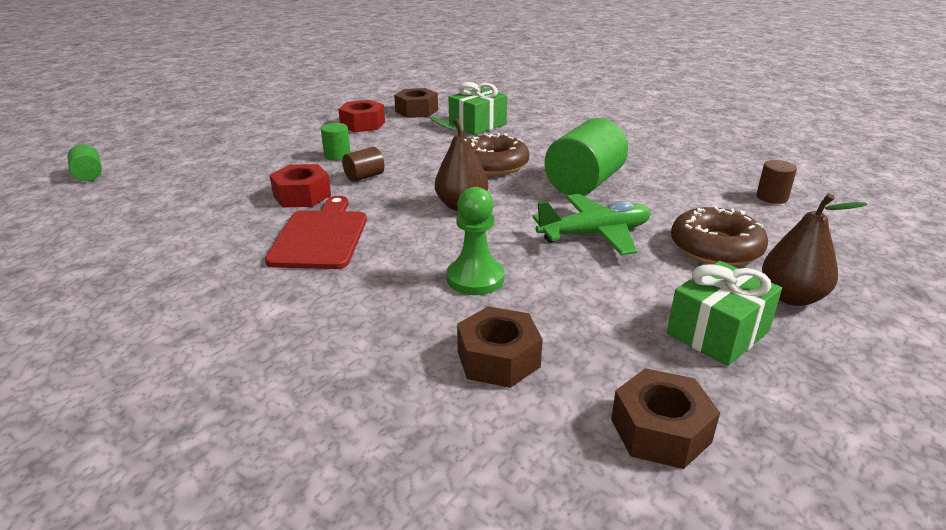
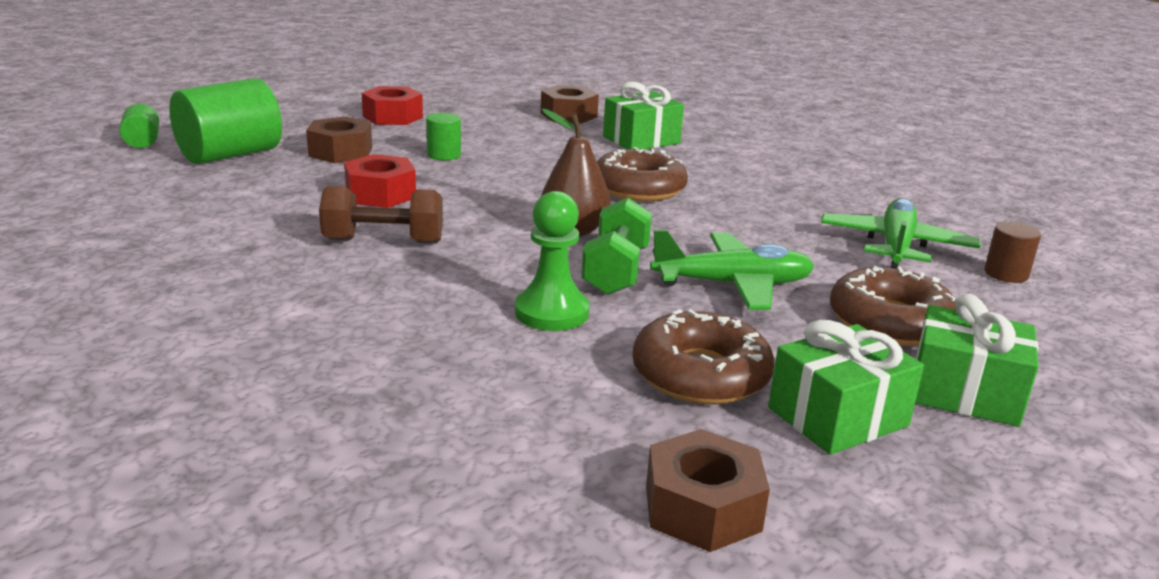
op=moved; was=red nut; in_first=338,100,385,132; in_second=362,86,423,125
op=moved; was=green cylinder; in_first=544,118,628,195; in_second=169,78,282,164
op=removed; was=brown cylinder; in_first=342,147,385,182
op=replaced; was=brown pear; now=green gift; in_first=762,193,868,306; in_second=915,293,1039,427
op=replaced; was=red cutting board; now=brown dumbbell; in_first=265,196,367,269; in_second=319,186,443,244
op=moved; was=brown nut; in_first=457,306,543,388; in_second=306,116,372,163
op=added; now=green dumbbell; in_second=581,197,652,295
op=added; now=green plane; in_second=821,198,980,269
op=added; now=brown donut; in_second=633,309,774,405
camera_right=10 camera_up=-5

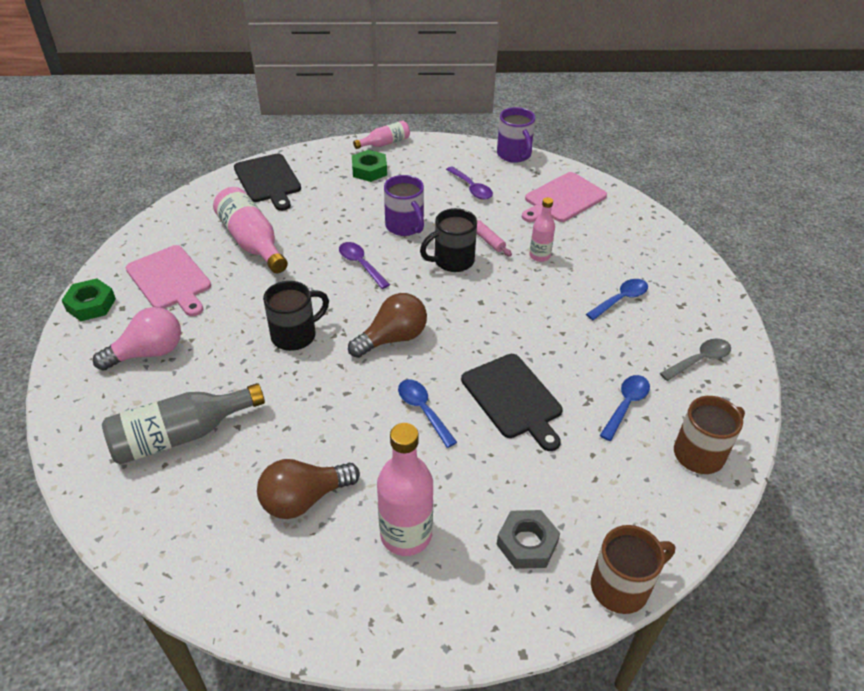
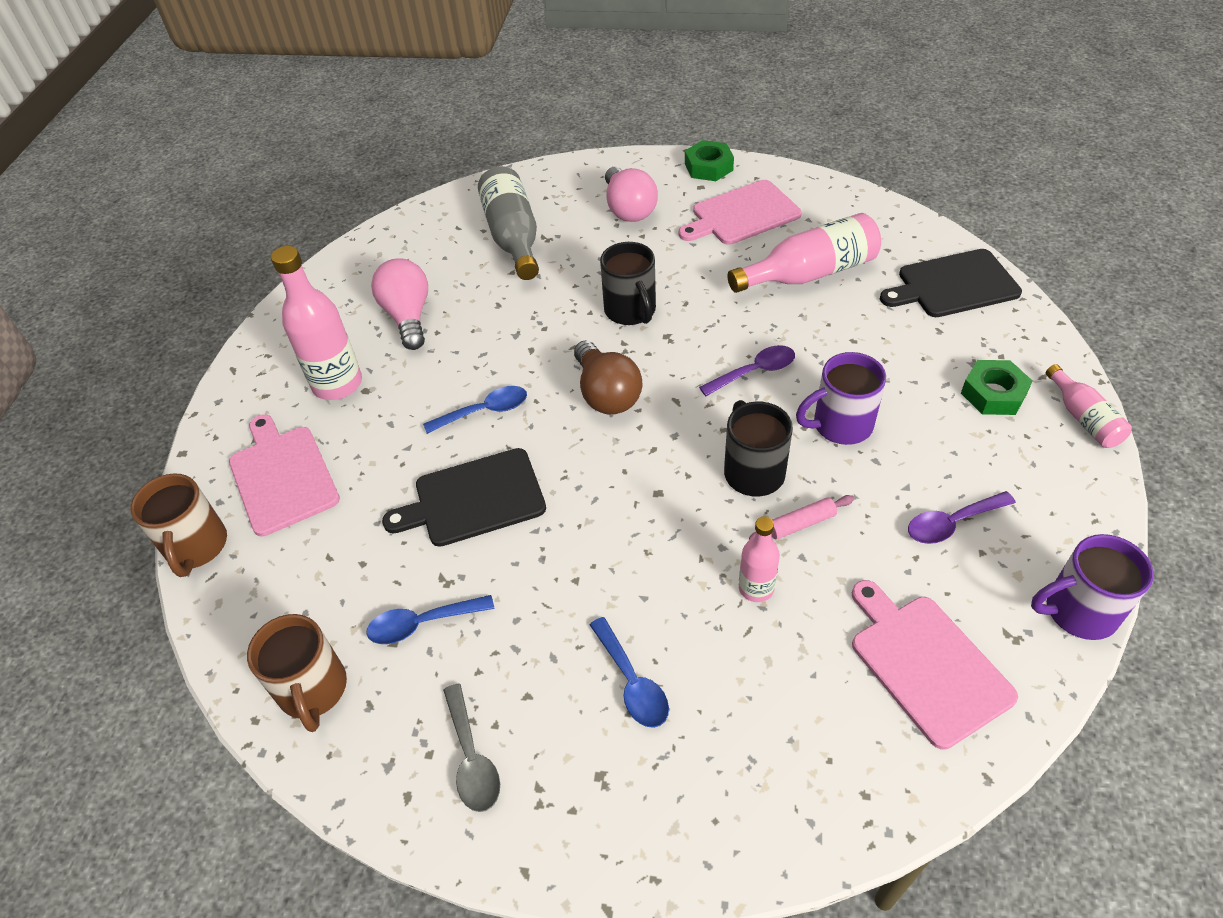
op=turned; was=blue spoon; in_first=600,375,650,441; in_second=366,595,494,644; clockwise=120
op=recoloured; was=brown light bulb; now=pink light bulb; in_first=257,459,360,519; in_second=371,259,428,350
op=replaced; was=grey nut; now=pink cutting board; in_first=497,510,560,569; in_second=229,414,340,536
camera_right=105 camera_up=5

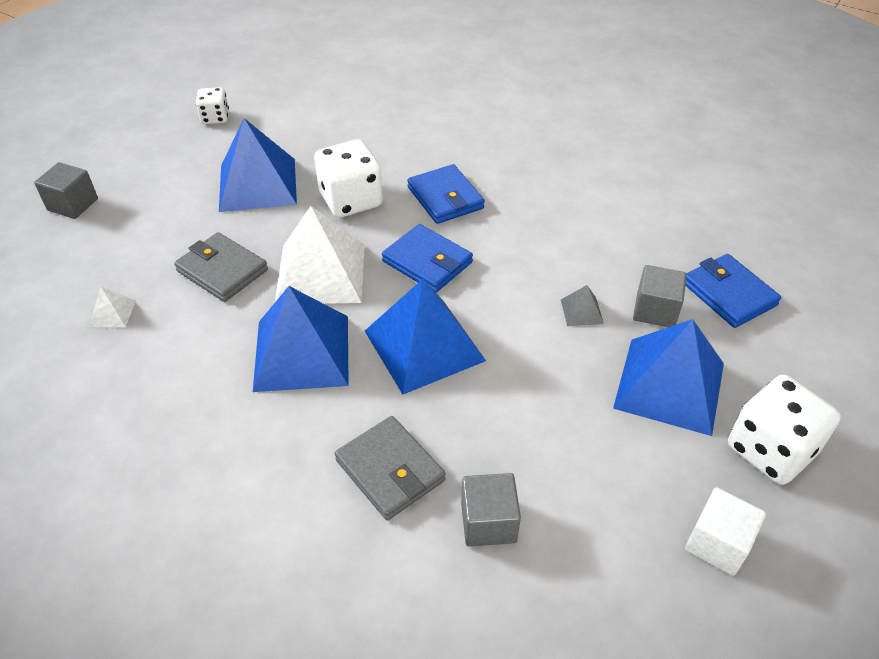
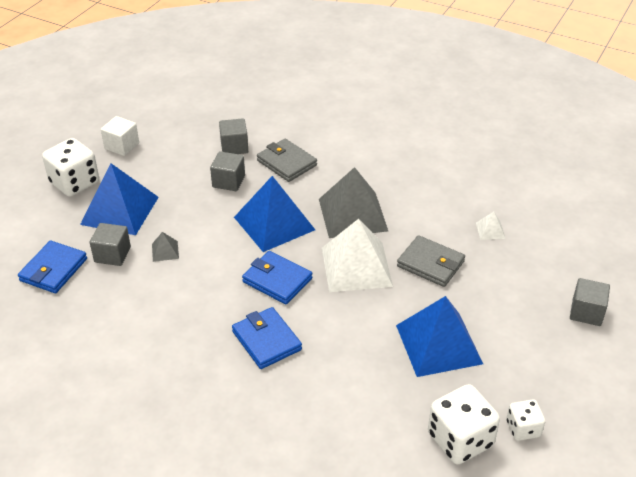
op=moved; was=white dice; in_first=314,139,383,218; in_second=428,384,500,465
op=turned; was=blue wallet; in_first=685,254,781,328; in_second=18,241,87,293; clockwise=60
op=recoloured; was=blue pyramid; now=grey pyramid; in_first=253,286,349,392; in_second=319,167,388,238
op=added; now=grey cube; in_second=210,151,245,191
camera_right=175 camera_up=-5

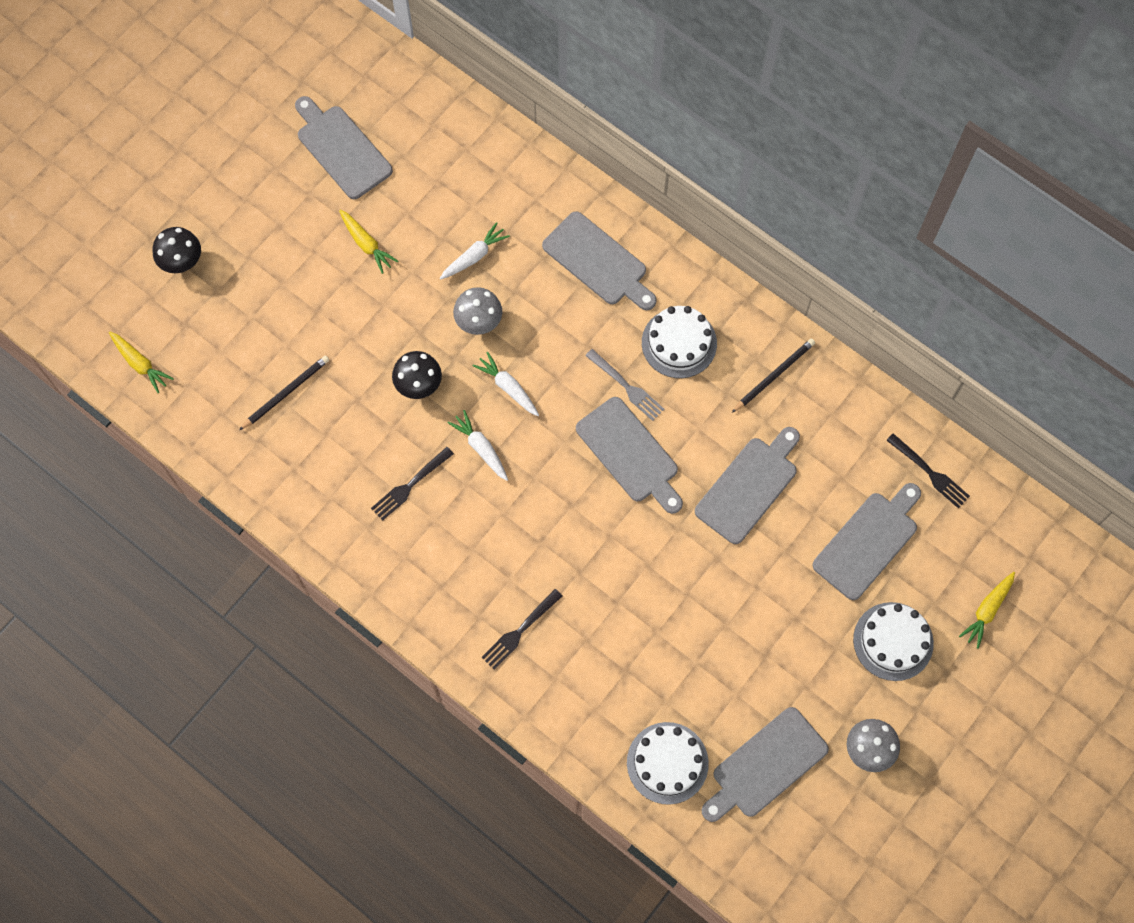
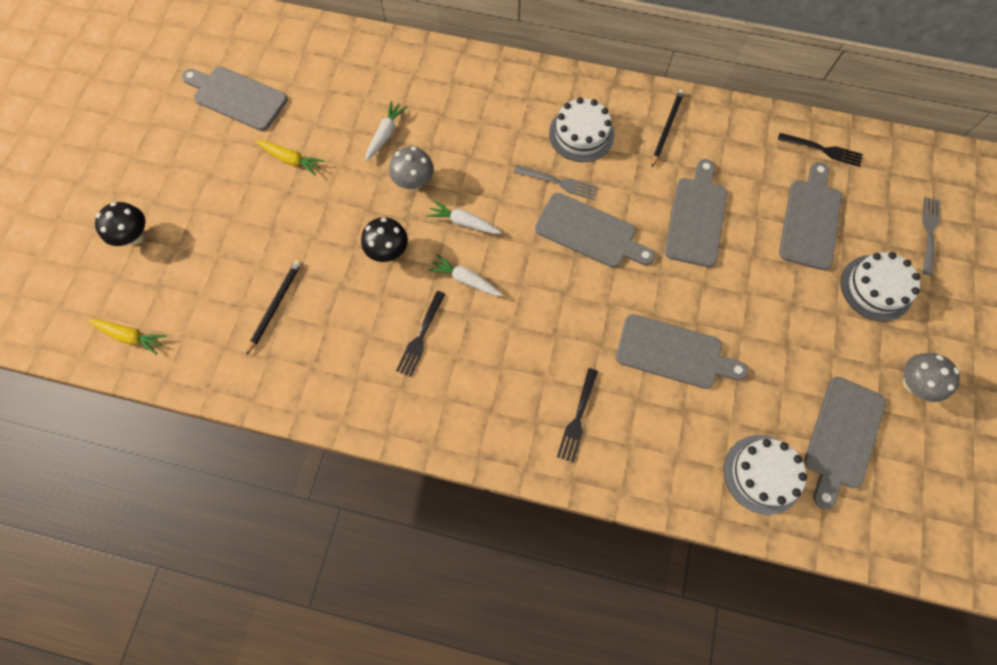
op=moved; was=grey cutting board; in_first=542,211,657,310; in_second=616,314,748,389
op=replaced; was=yellow carrot; now=grey fork; in_first=959,572,1015,649; in_second=922,197,940,276
camera_right=-25 camera_up=0

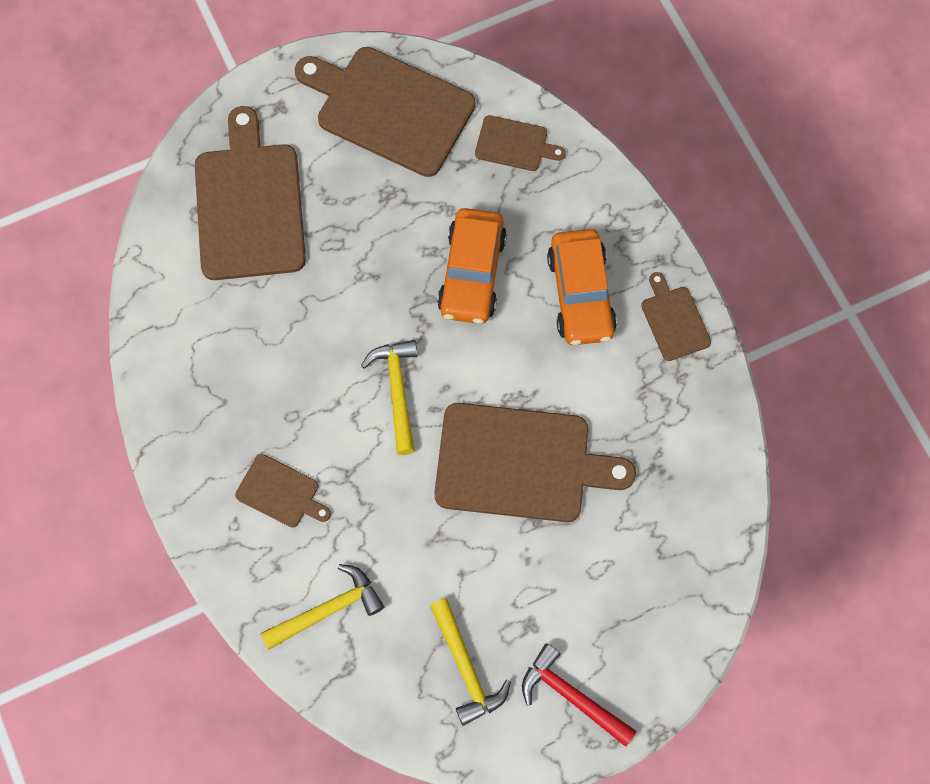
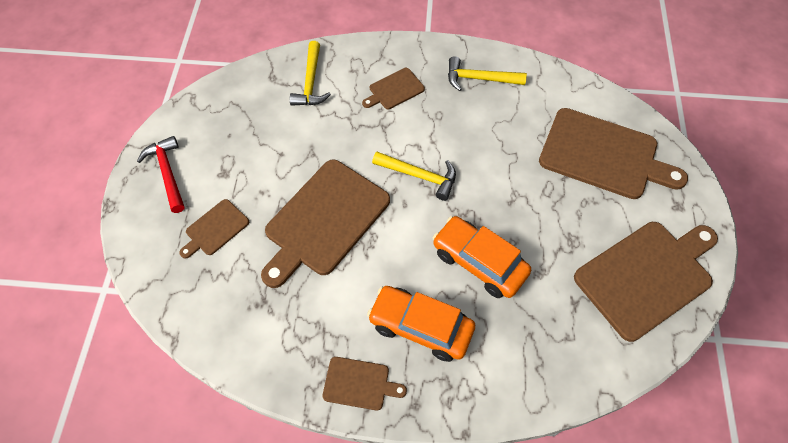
op=moved; was=brown cutting board; in_first=475,115,566,171; in_second=179,199,249,259
op=moved; was=yellow hammer; in_first=430,598,511,726; in_second=448,56,527,91
op=turned; was=red hammer; in_first=522,643,637,747; in_second=137,136,184,213; clockwise=-90
camera_right=120 camera_up=-10

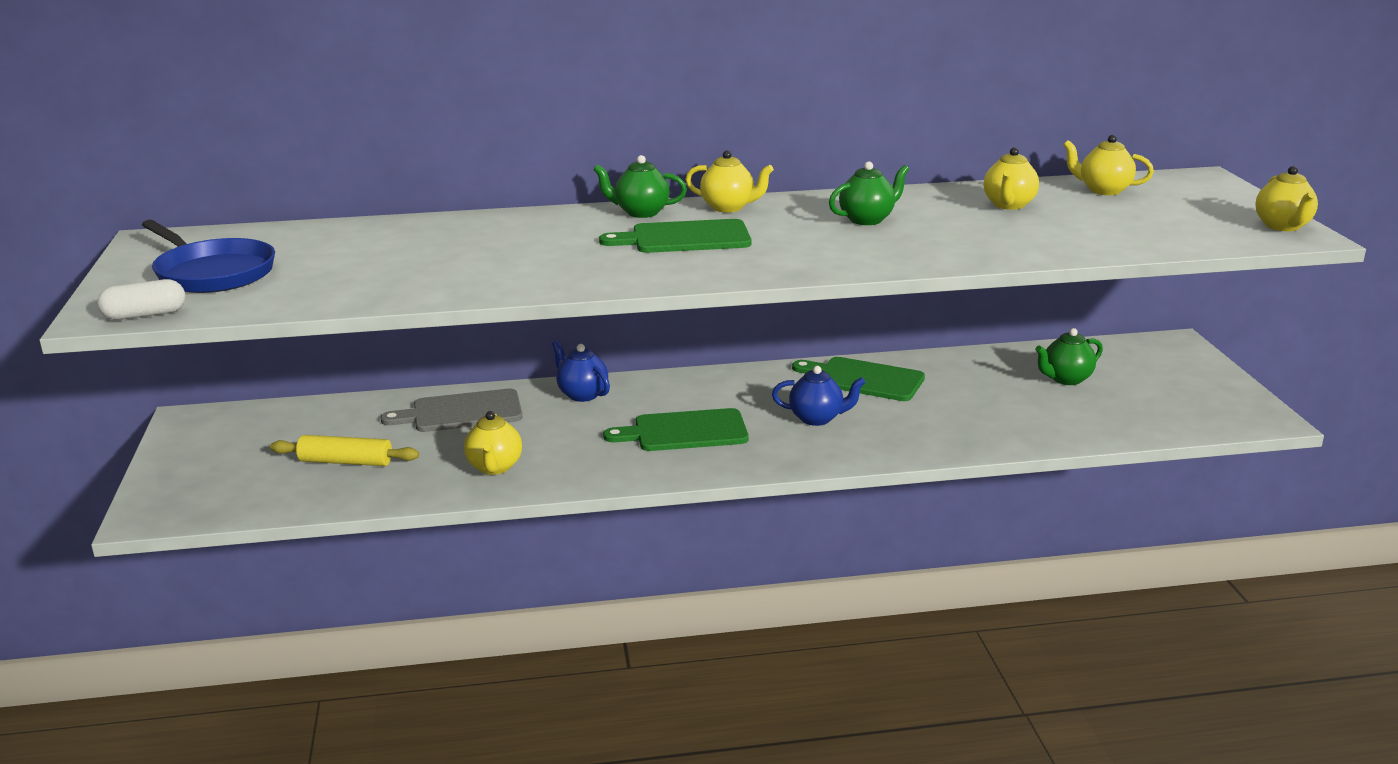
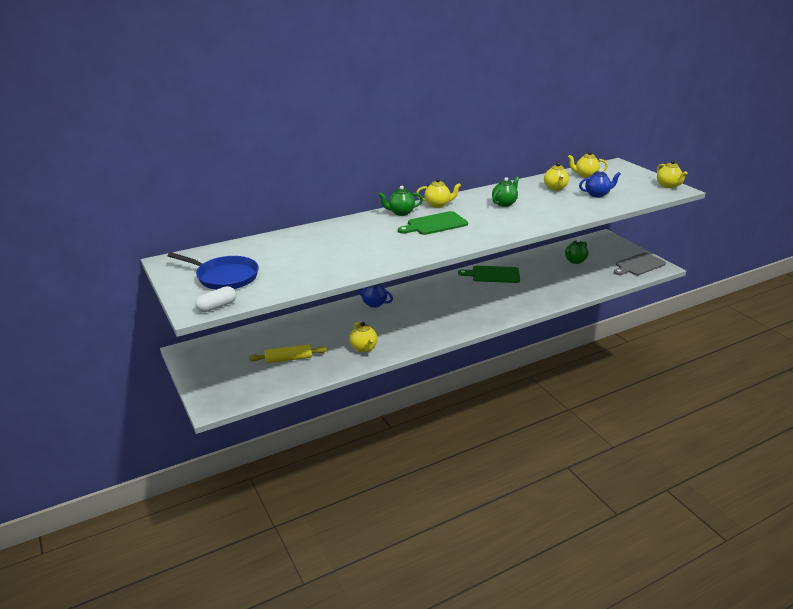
op=moved; was=blue teapot; in_first=772,366,865,426; in_second=579,169,621,197
op=moved; was=grey cutting board; in_first=380,388,522,432; in_second=614,252,666,275
op=removed; was=green cutting board; in_first=603,408,749,451
camera_right=-20 camera_up=5

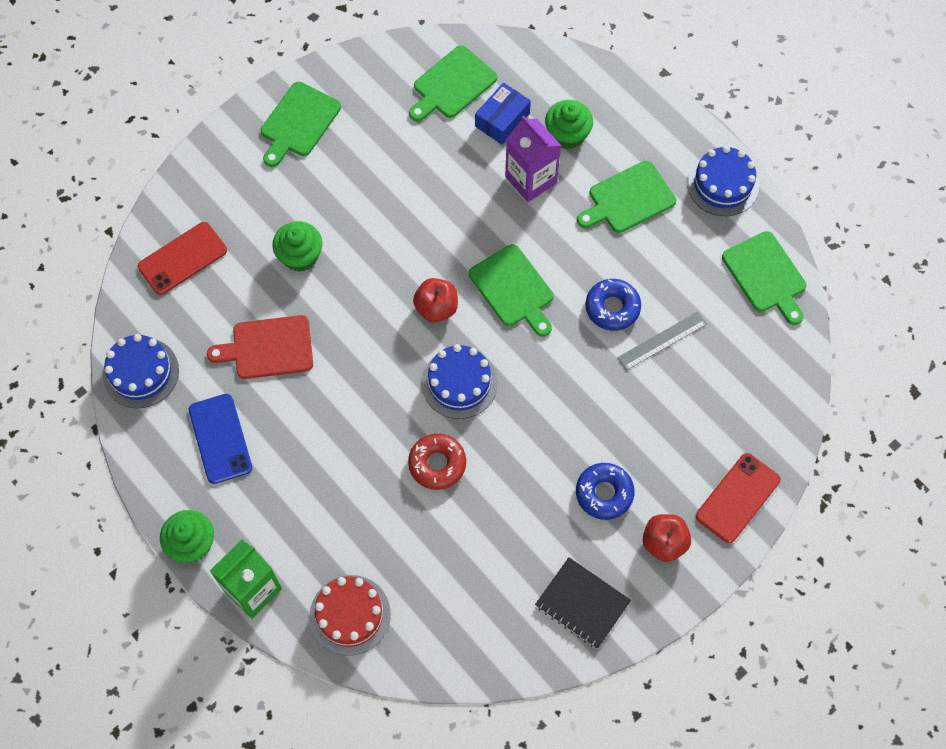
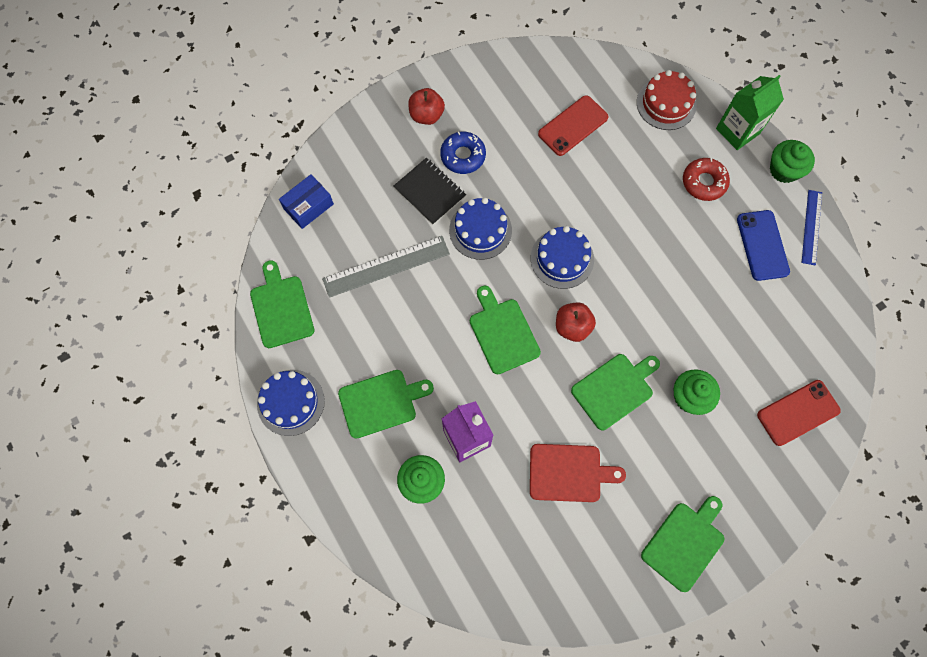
op=moved; was=green cutting board; in_first=409,45,497,121; in_second=571,354,660,430
op=moved; was=blue box; in_first=475,83,531,144; in_second=279,174,334,229
op=removed; was=blue donut; in_first=586,279,641,331
op=resized; was=grey ruler; in_first=617,312,707,371; in_second=322,236,450,298; ratio=1.54
op=moved; was=red cutting board; in_first=207,315,313,379; in_second=530,444,626,502
op=moved; was=blue cake; in_first=103,334,179,408; in_second=449,198,512,260
op=moved; was=red donut; in_first=408,434,466,490; in_second=683,158,730,201
op=moved; was=red phone; in_first=696,453,781,543; in_second=538,95,609,156
op=moved; was=black notebook; in_first=535,557,631,649; in_second=393,158,466,225
op=added; now=blue ruler; in_second=802,190,822,266
camera_right=-170 camera_up=5

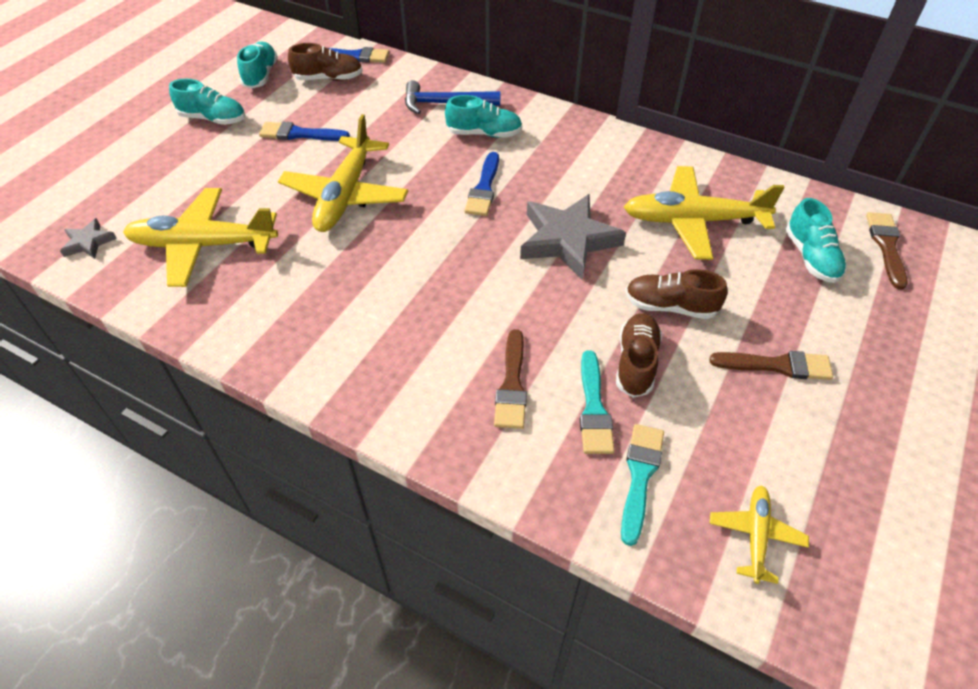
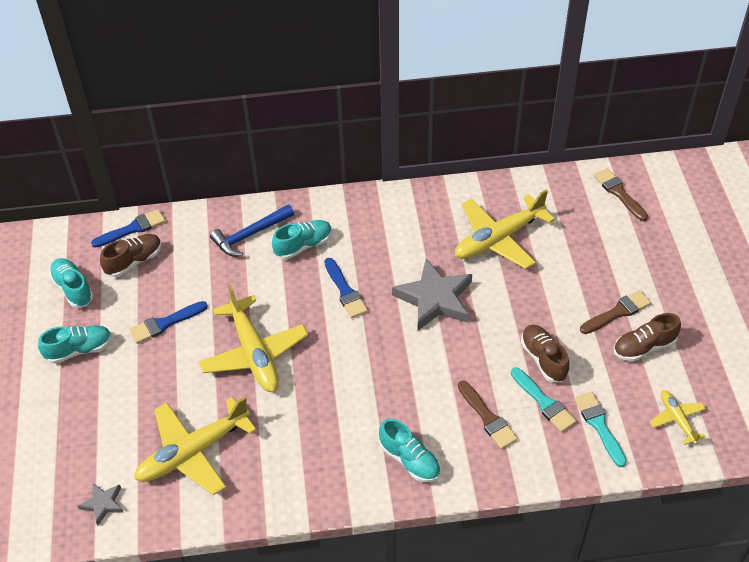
op=moved; was=turquoise shoe; in_first=786,198,847,283; in_second=379,419,440,482
op=moved; was=brown shoe; in_first=626,269,728,319; in_second=613,313,681,361
camera_right=-35 camera_up=0

